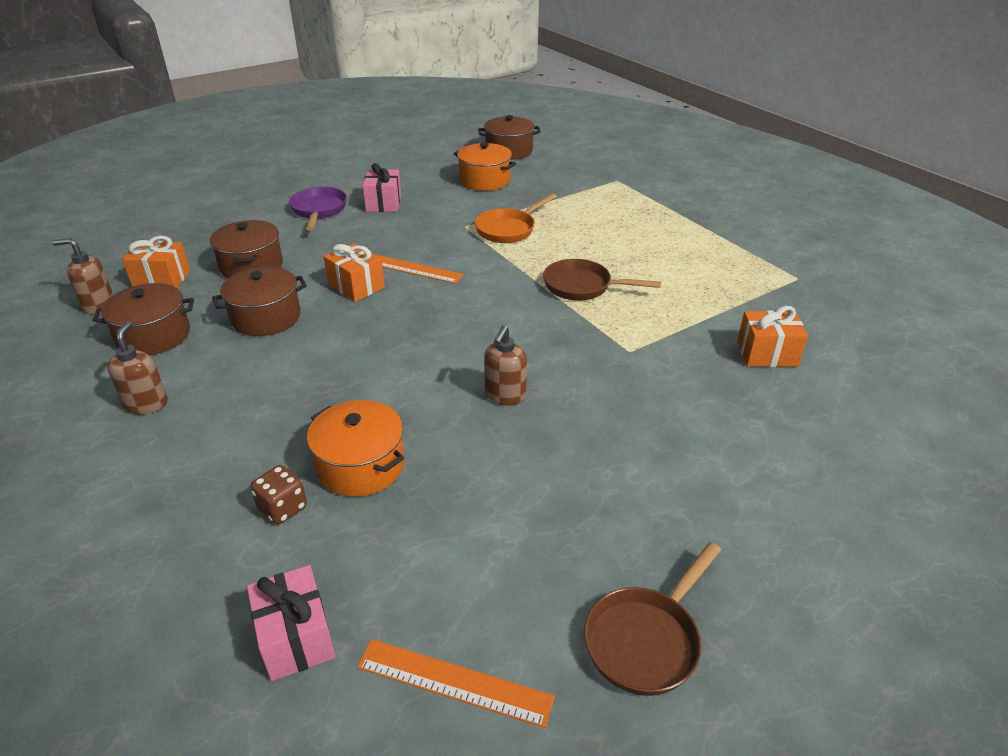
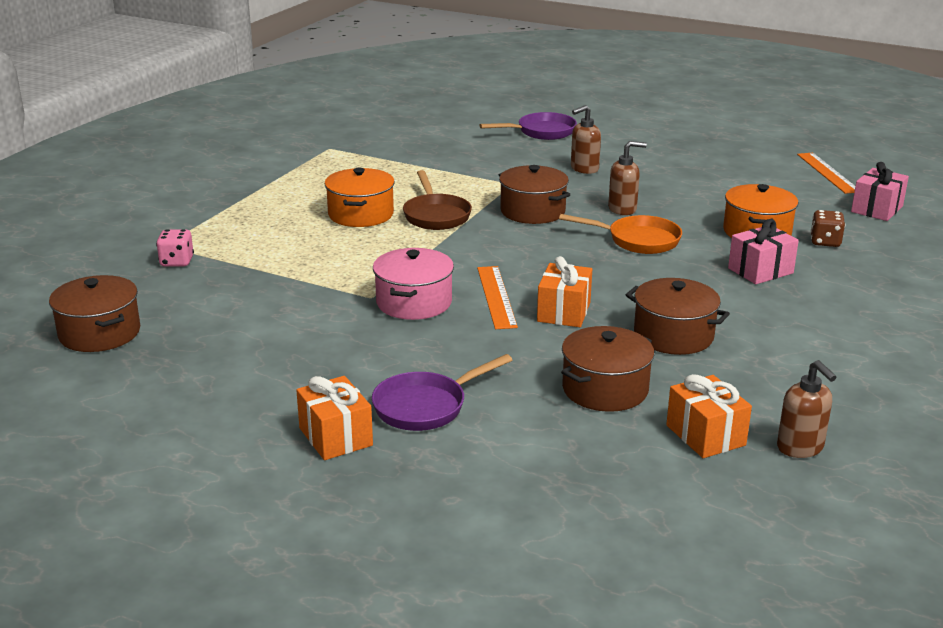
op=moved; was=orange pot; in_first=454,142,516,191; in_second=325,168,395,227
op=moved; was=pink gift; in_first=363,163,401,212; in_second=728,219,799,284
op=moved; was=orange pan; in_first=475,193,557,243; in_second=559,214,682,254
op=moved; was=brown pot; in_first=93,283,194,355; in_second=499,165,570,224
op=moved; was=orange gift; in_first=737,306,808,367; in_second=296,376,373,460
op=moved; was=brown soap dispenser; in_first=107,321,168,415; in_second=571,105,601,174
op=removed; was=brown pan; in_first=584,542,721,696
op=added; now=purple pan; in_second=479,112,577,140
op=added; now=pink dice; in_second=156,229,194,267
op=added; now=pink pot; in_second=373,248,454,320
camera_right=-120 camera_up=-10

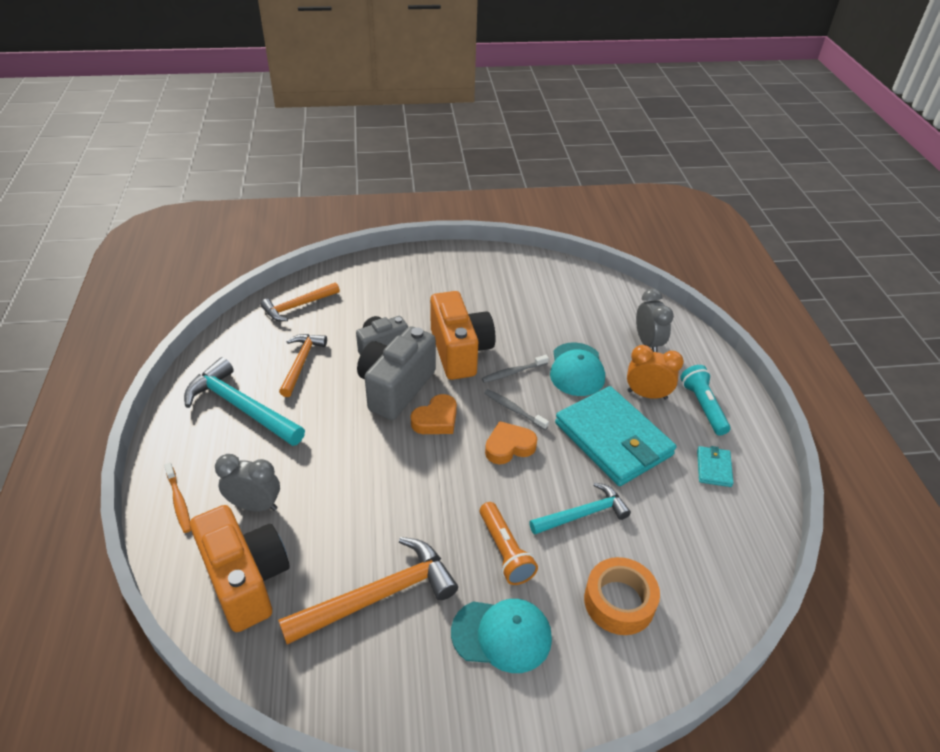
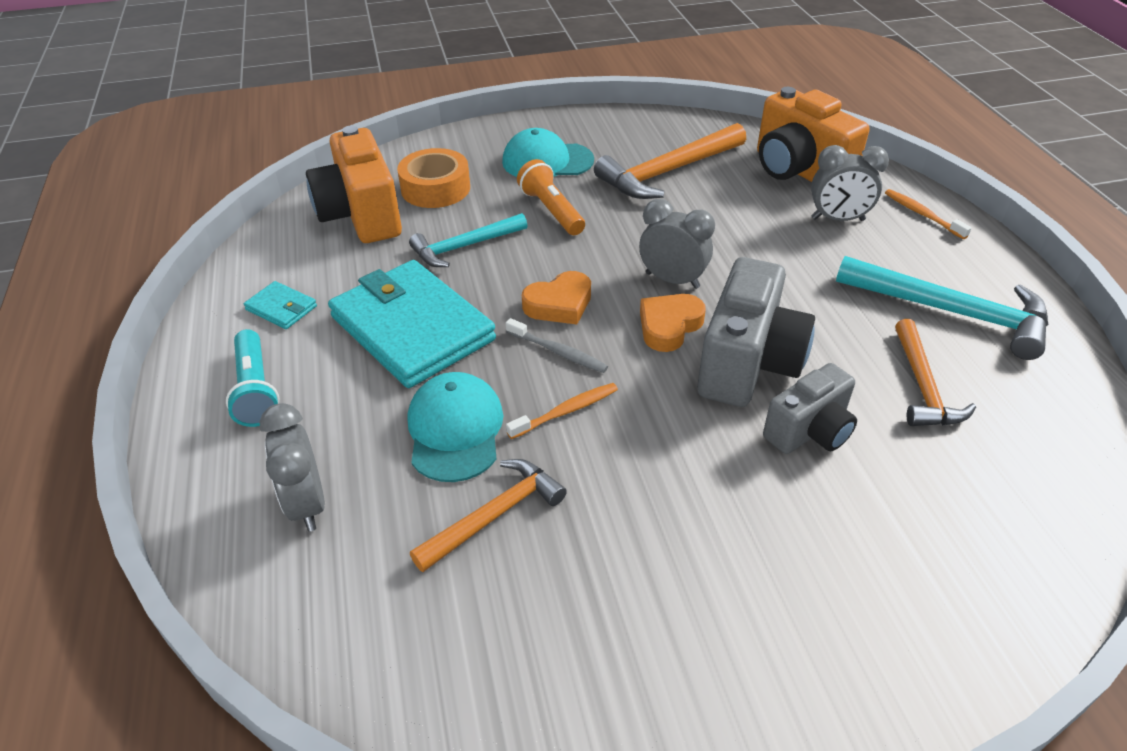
op=moved; was=orange hammer; in_first=260,282,340,321; in_second=410,459,567,572
op=moved; was=orange camera; in_first=430,291,496,380; in_second=306,126,402,243
op=removed; was=orange clock; in_first=627,345,684,400
op=recoloured; was=grey toothbrush; now=orange toothbrush; in_first=482,355,549,383; in_second=506,383,618,439
op=turned; was=turquoise wallet; in_first=697,446,733,487; in_second=244,281,317,329; clockwise=-60
op=added; now=grey clock; in_second=639,199,715,289
camera_right=175 camera_up=0

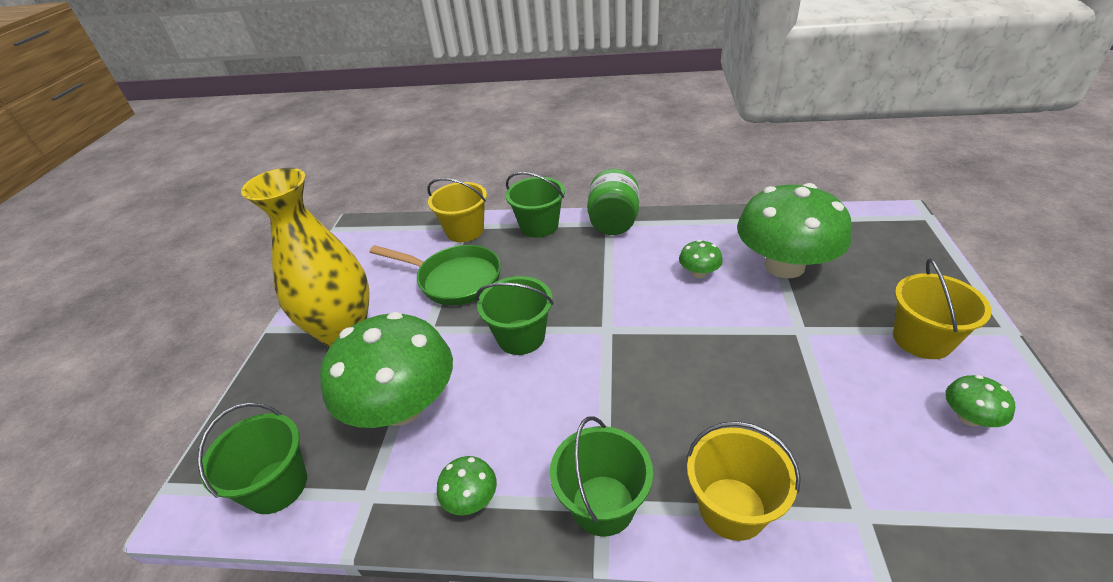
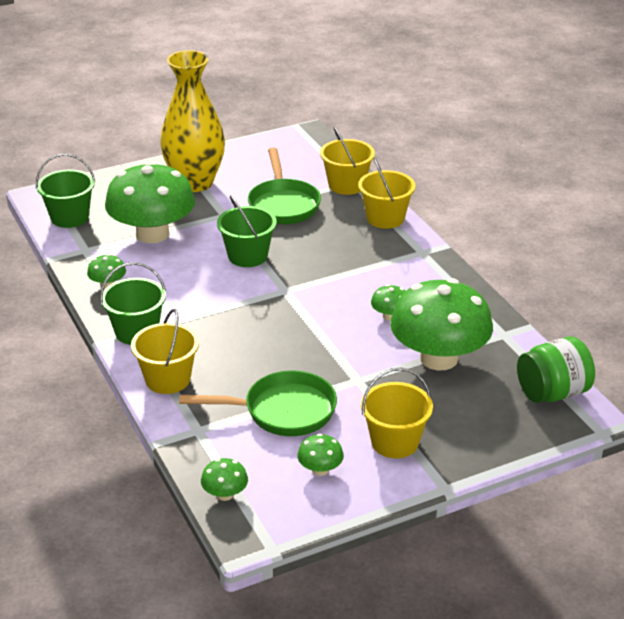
op=moved; was=green jar; in_first=587,169,639,235; in_second=517,337,595,403
op=recoloured; was=green bucket; now=yellow bucket; in_first=506,172,565,238; in_second=358,157,416,229
op=added; now=green pan; in_second=179,371,337,436
op=added; now=green mushroom; in_second=201,458,248,501
camera_right=55 camera_up=-5

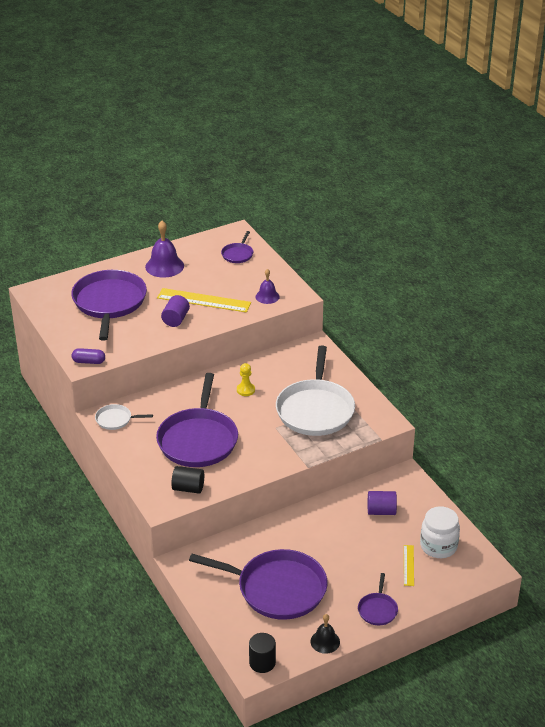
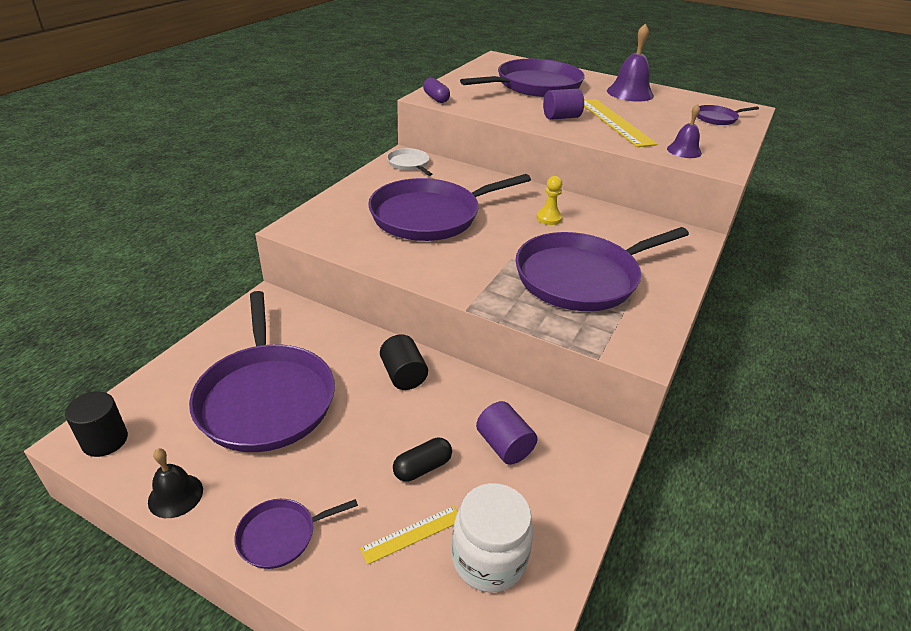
op=recoloured; was=white pan; now=purple pan; in_first=276,345,355,436; in_second=515,227,689,311
op=moved; was=black cylinder; in_first=171,466,204,494; in_second=380,334,428,390
op=added; now=black capsule; in_second=393,438,452,482
camera_right=55 camera_up=0

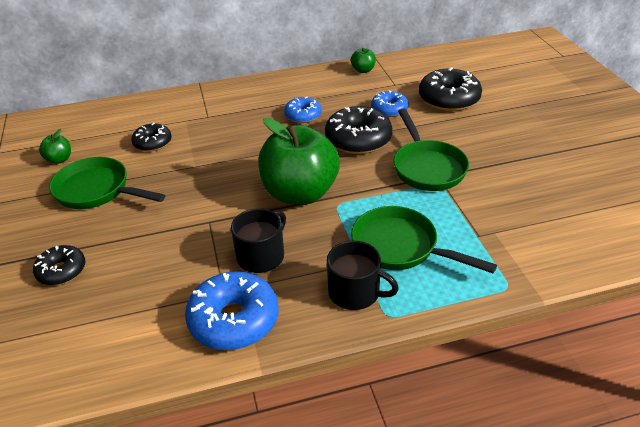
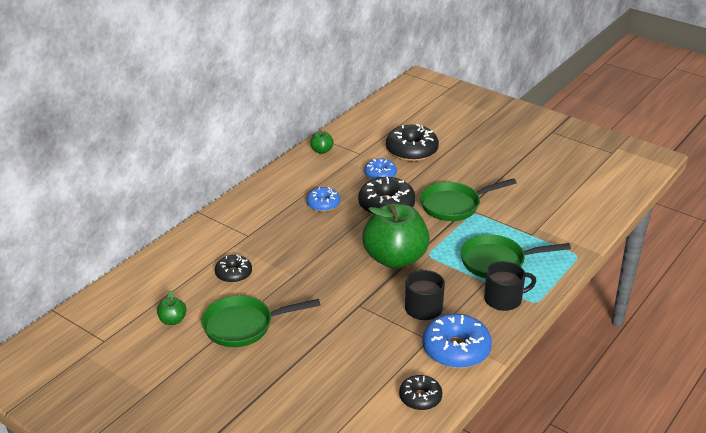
op=turned; was=green pan; in_first=393,108,469,191; in_second=420,178,517,221; clockwise=120
op=moved; was=black donut; in_first=33,245,85,285; in_second=399,375,442,410
camera_right=-40 camera_up=-5

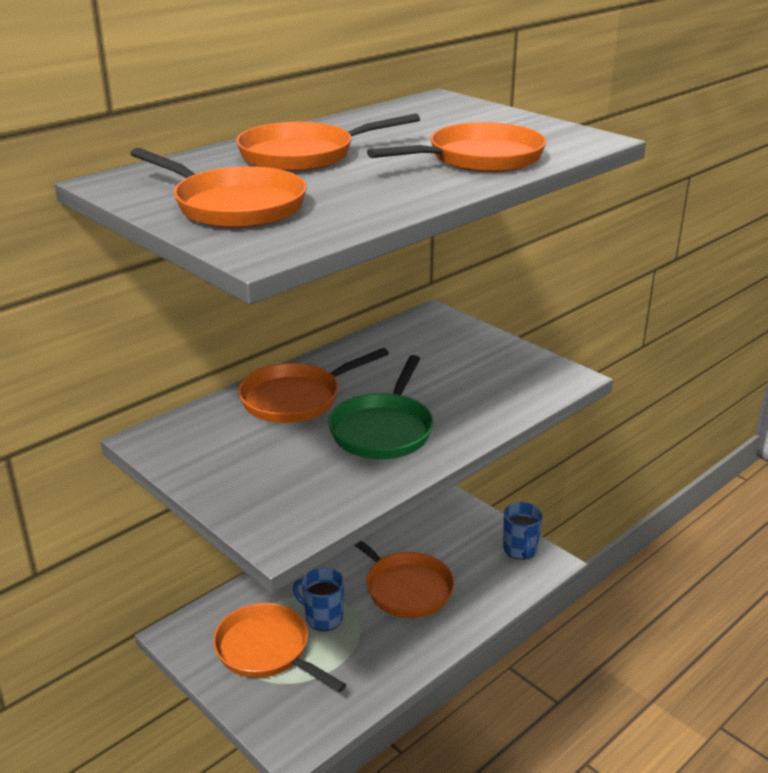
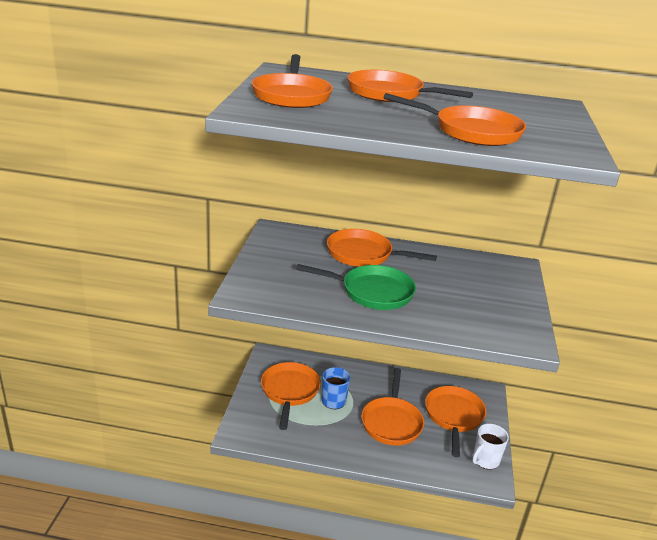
op=turned; was=green pan; in_first=328,355,434,459; in_second=296,264,416,310; clockwise=-150
op=recoloured; was=blue mug; now=white mug; in_first=503,502,543,560; in_second=473,423,509,470
op=added; now=orange pan; in_second=425,386,486,457
camera_right=50 camera_up=0

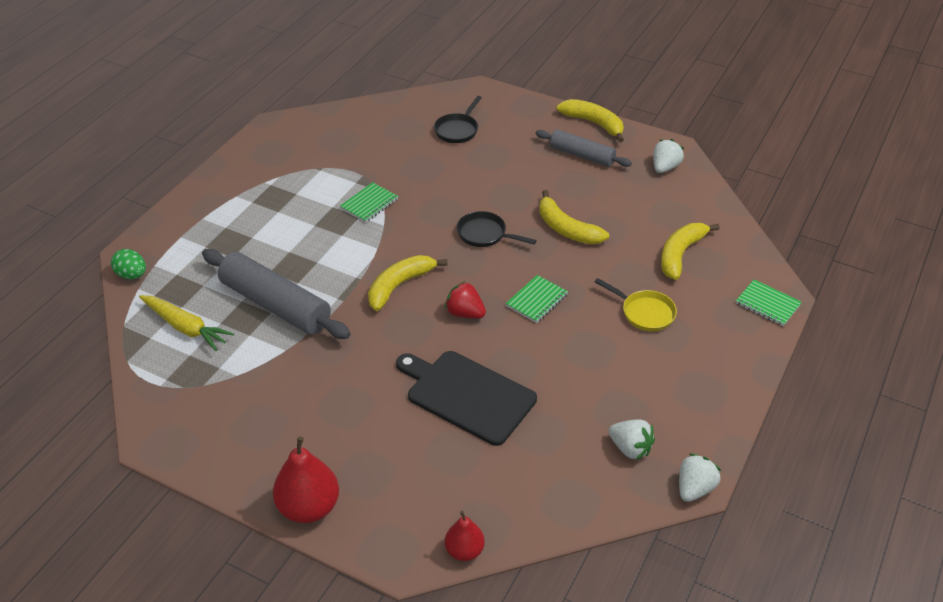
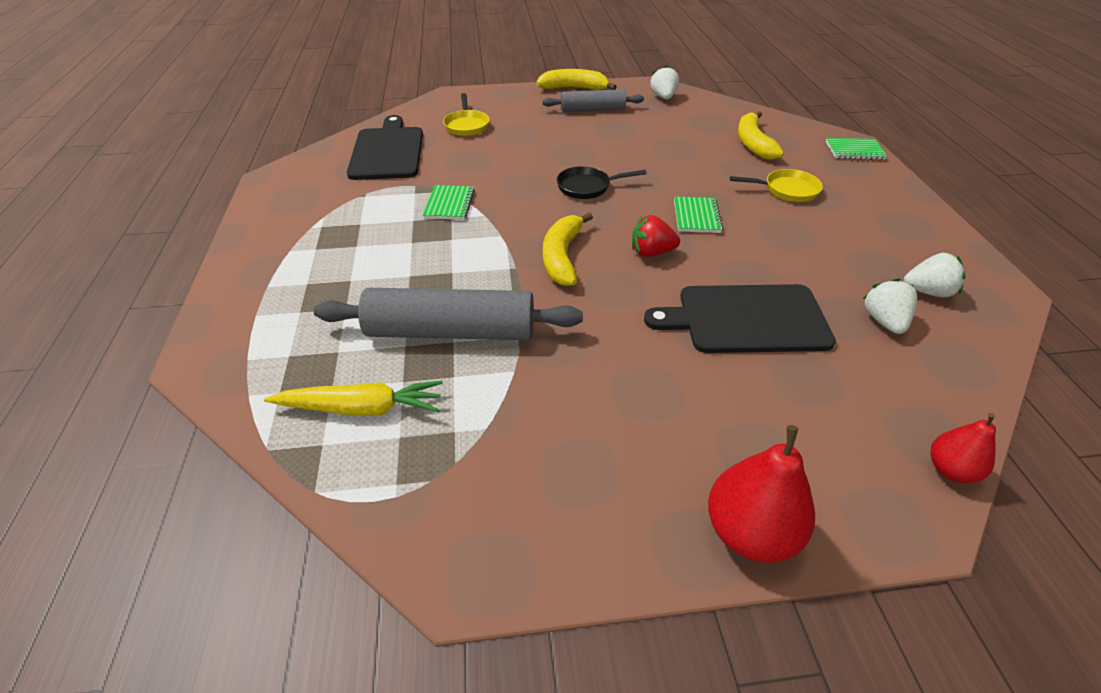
op=recoloured; was=black pan; now=yellow pan; in_first=434,96,482,143; in_second=443,93,490,136
op=removed; was=yellow banana; in_first=539,190,609,244
op=removed; was=green egg; in_first=111,249,146,279
op=moved; was=white strawberry; in_first=679,454,721,502; in_second=863,278,917,334
op=added; now=black cutting board; in_second=347,115,423,180
camera_right=-35 camera_up=0

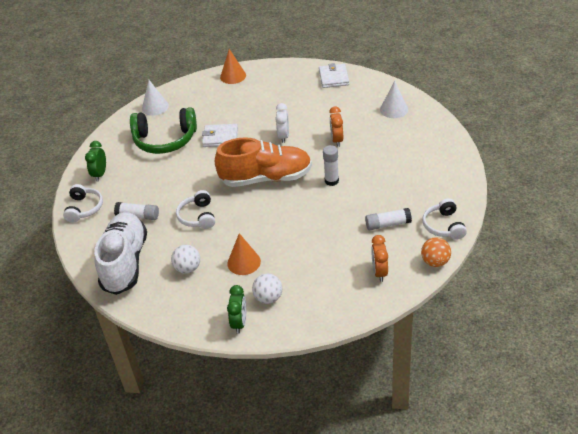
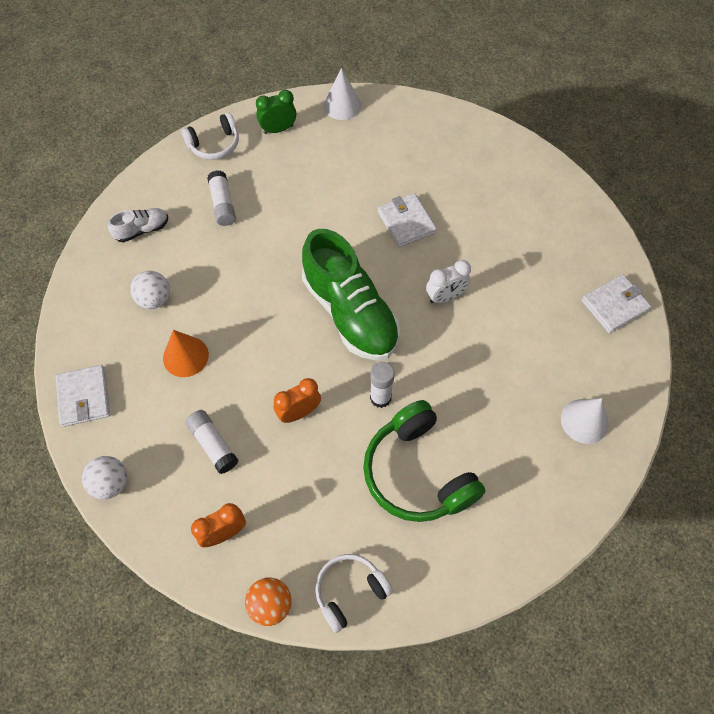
op=removed; was=orange cone; in_first=220,49,246,84
op=moved; was=white cone; in_first=142,80,169,116; in_second=323,68,361,120
op=moved; was=orange clock; in_first=329,106,343,147; in_second=274,378,321,423
op=moved; was=green headphones; in_first=130,107,197,154; in_second=363,400,485,522
op=recoloured; was=orange shoe; now=green shoe; in_first=215,137,312,187; in_second=302,229,400,361
op=removed; was=white headphones; in_first=176,190,215,229
op=moved; was=white glue stick; in_first=365,208,412,230; in_second=185,410,238,474
op=resized; was=white shoe; in_first=94,212,147,295; in_second=108,208,168,242; ratio=0.45
op=moved; was=white ball; in_first=252,273,282,304; in_second=82,456,127,500
op=replaced; was=green clock; now=white wallet; in_first=227,285,246,334; in_second=56,365,110,427
camera_right=60 camera_up=20

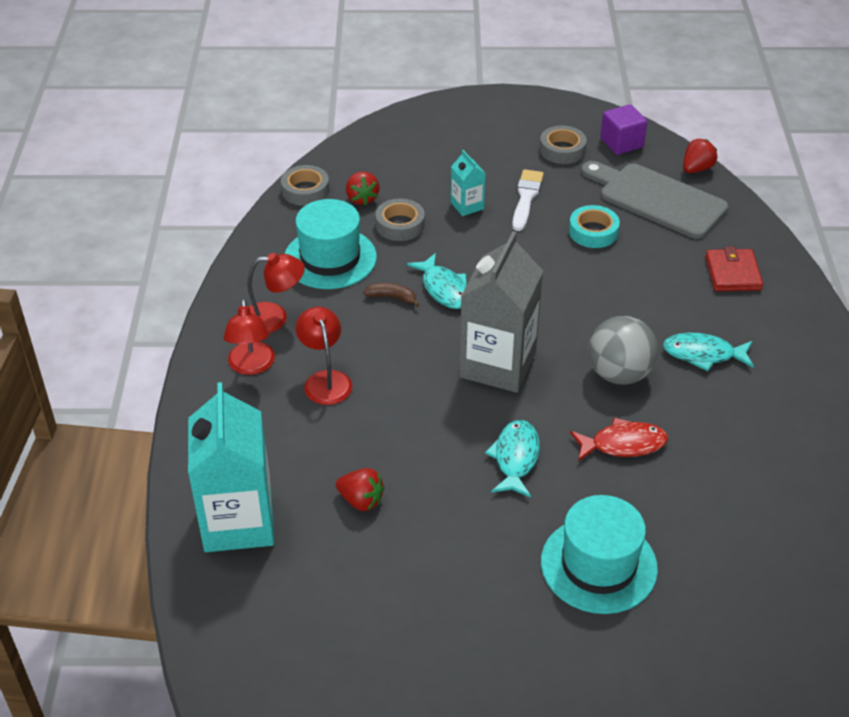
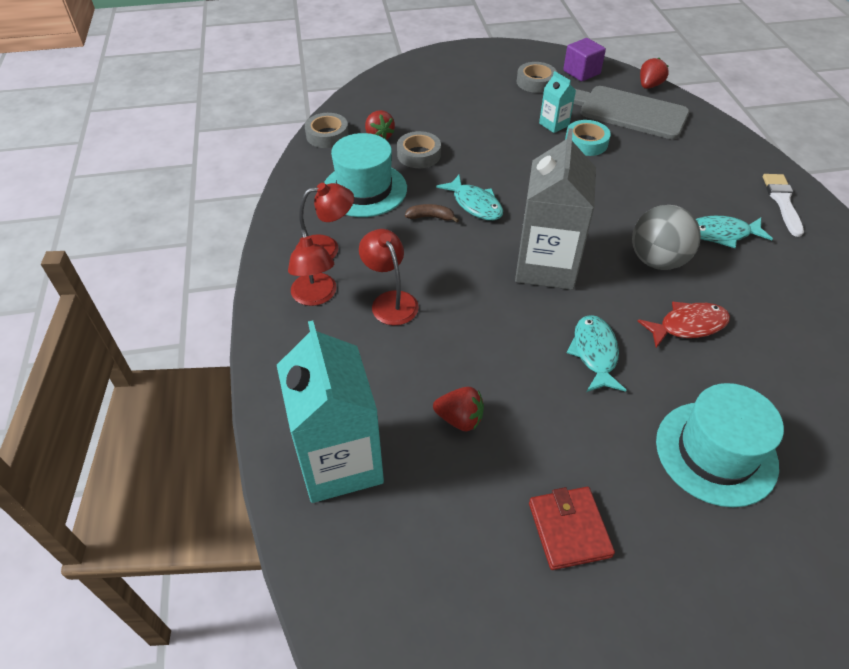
op=moved; was=turquoise carton; in_first=451,150,486,216; in_second=539,71,576,133
op=moved; was=white brush; in_first=512,169,544,231; in_second=763,174,804,237
op=moved; was=red wallet; in_first=705,247,763,291; in_second=529,487,615,570
camera_right=-10 camera_up=5

